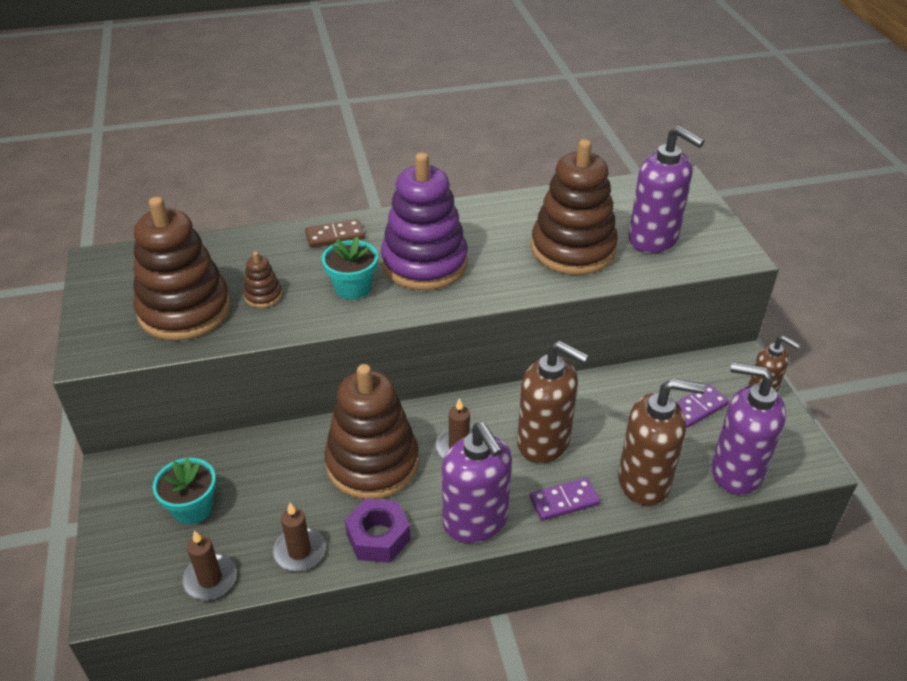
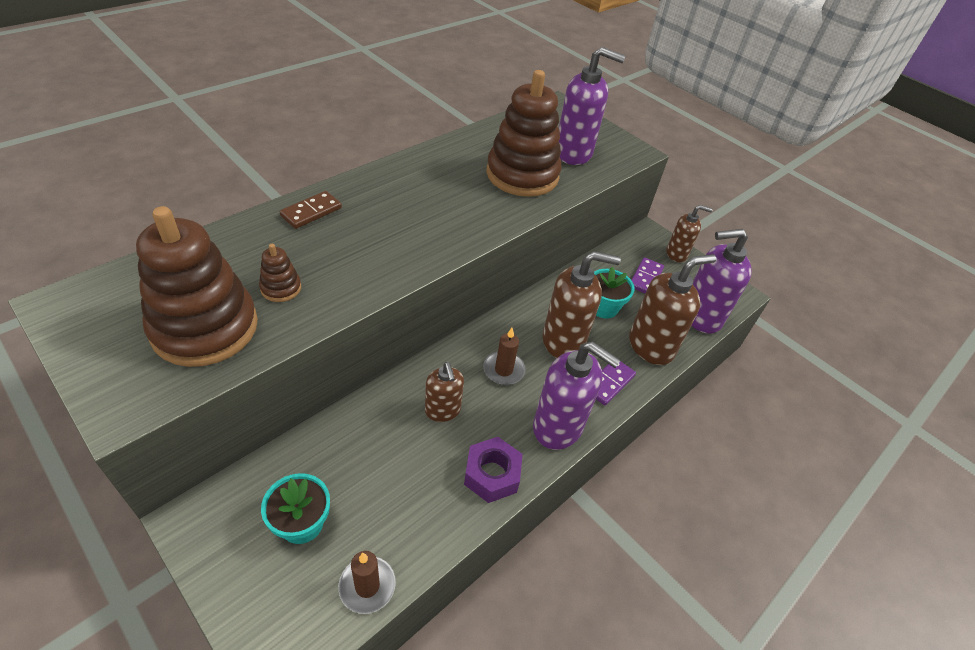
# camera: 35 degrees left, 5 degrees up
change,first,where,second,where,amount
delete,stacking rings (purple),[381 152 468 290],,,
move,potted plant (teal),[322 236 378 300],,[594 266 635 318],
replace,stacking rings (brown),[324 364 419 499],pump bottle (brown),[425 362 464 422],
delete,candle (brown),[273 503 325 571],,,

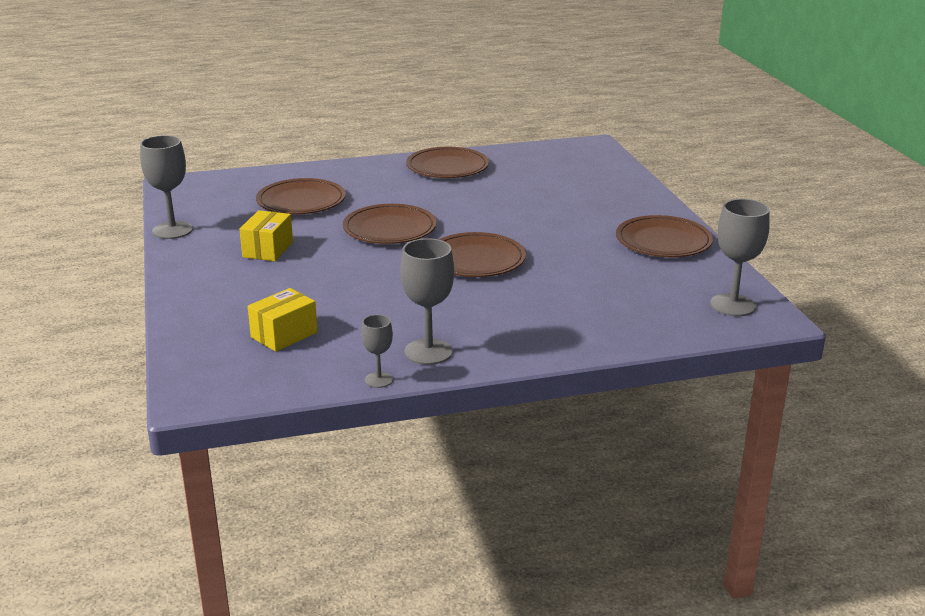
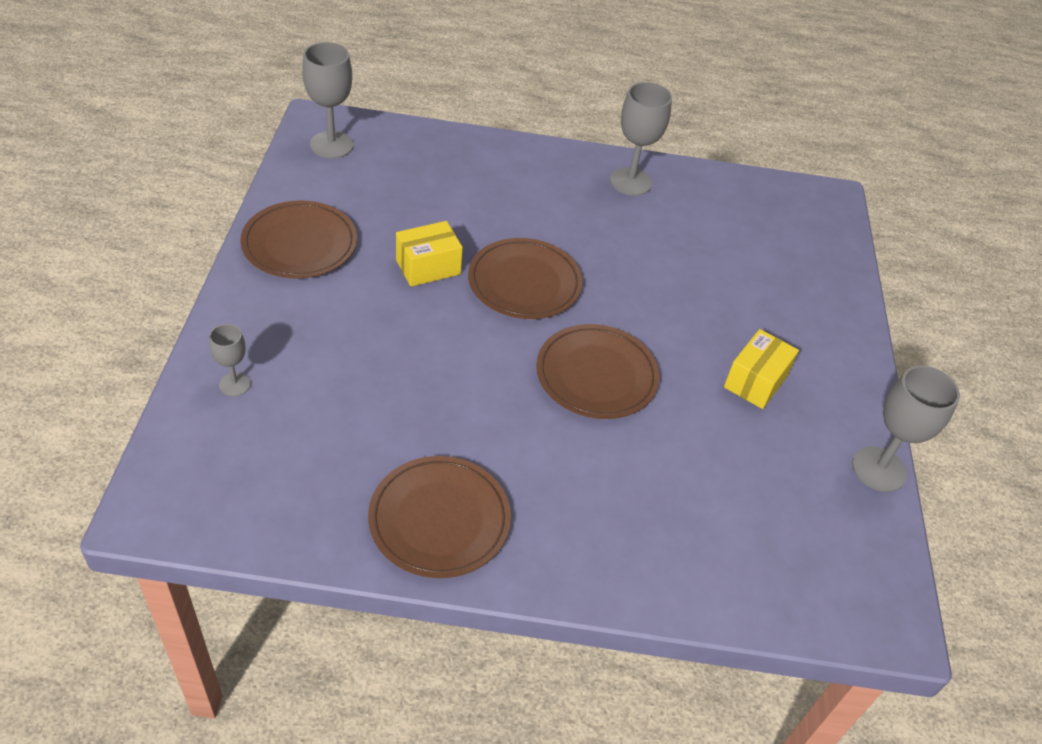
# camera: 165 degrees left, 20 degrees up
change,first,where,second,where,amount
delete,dinner plate (brown),[256 178 346 214],,,
move,parcel (bright yellow),[248 288 318 352],,[396 221 463 287],
move,chalice (grey),[361 315 393 388],,[209 324 251 397],

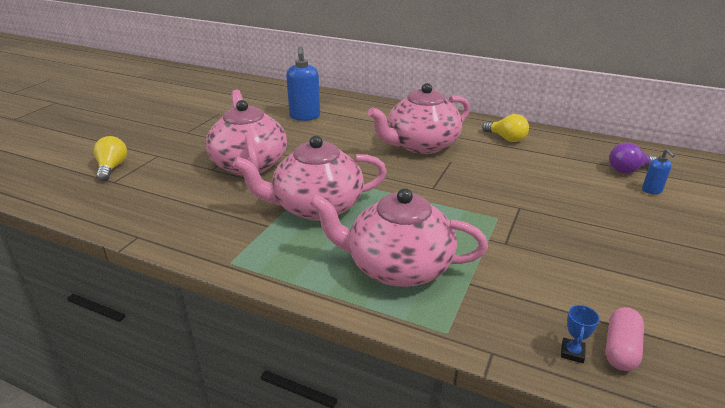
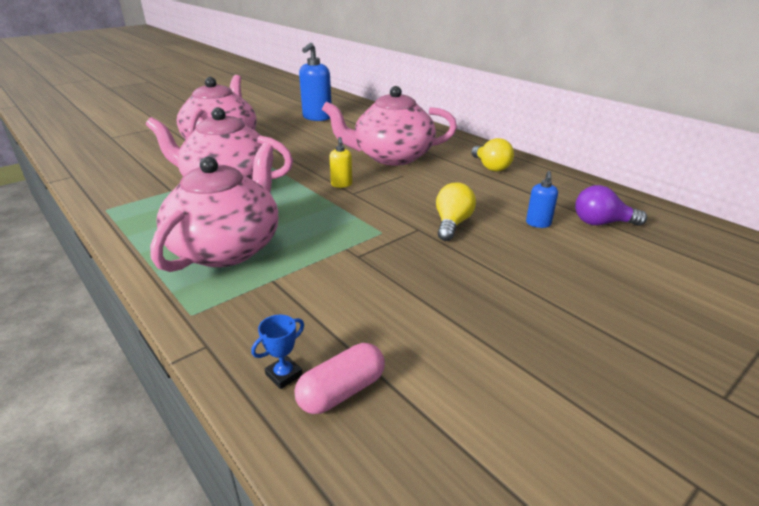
# camera: 25 degrees right, 0 degrees up
change,first,where,second,where,amount
move,bulb (bright yellow),[94 136 127 181],,[436 182 476 241],
move,pump bottle (cobalt),[642 149 675 194],,[526 171 558 228],
rotate,china teapot (rosy),[309 188 488 287],,[150 142 278 272],75 degrees clockwise
insert,,,pump bottle (bright yellow),[329 137 352 188],

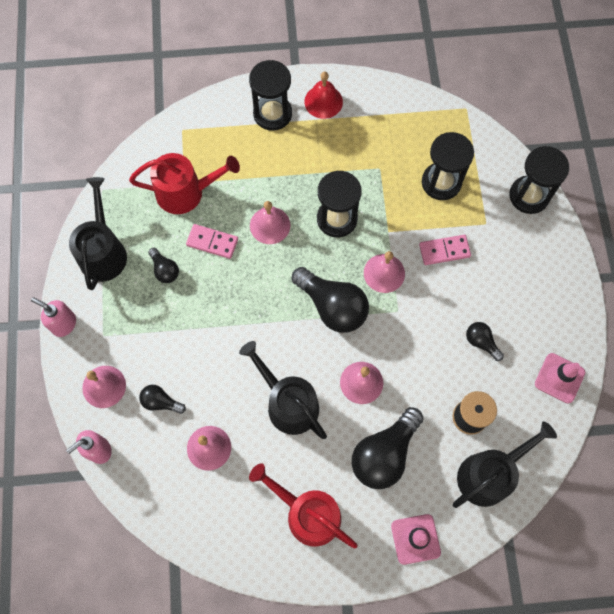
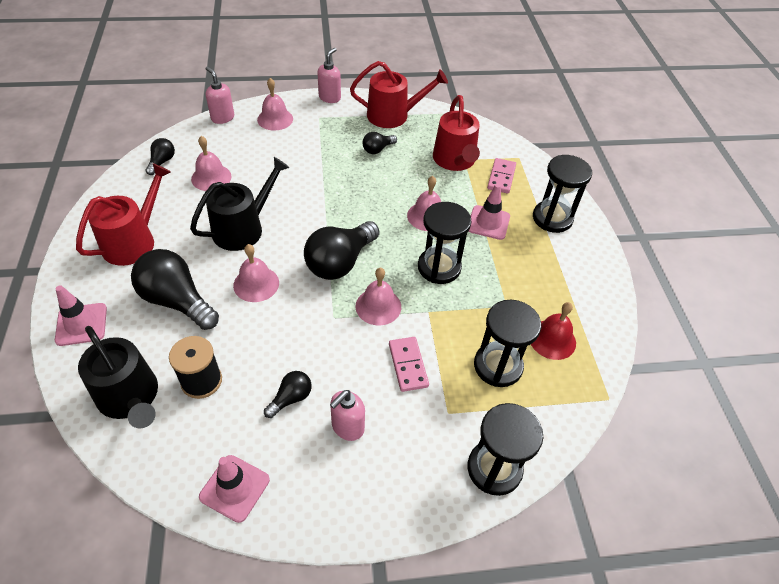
# camera: 85 degrees right, 20 degrees down
change,first,where,second,where,amount
move,bell (crimson),[304 72 343 119],,[531 302 576 360],
recolor,watering can (black),[69 177 127 290],watering can (crimson),[350 61 448 128],
move,domino tile (rosy),[186 224 238 259],,[487 158 516 194],
move,bulb (black),[139 385 186 414],,[145 138 175 175],
insert,,,traffic cone (rosy),[469 184 510 240],
insert,,,pump bottle (rosy),[330 390 365 441],

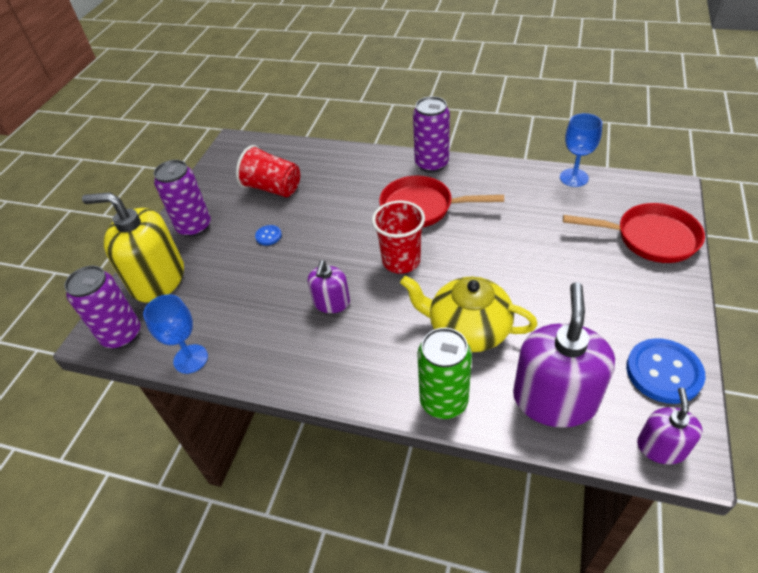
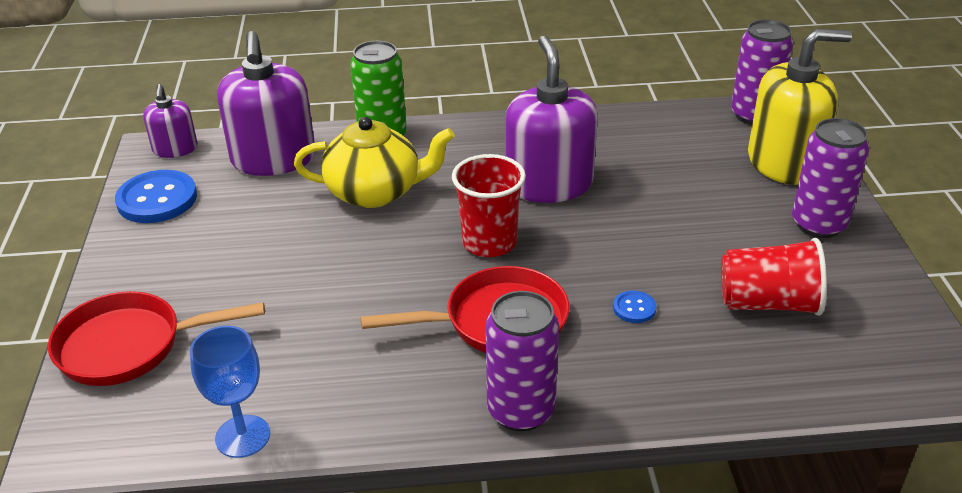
# camera: 155 degrees right, 10 degrees down
change,first,where,second,where,amount
move,button (cobalt),[255 225 282 245],,[613 291 656 323],
resize,pump bottle (purple),[308 260 350 313],,[505 36 598 203],x1.86
delete,chalice (cobalt),[143 294 208 374],,,

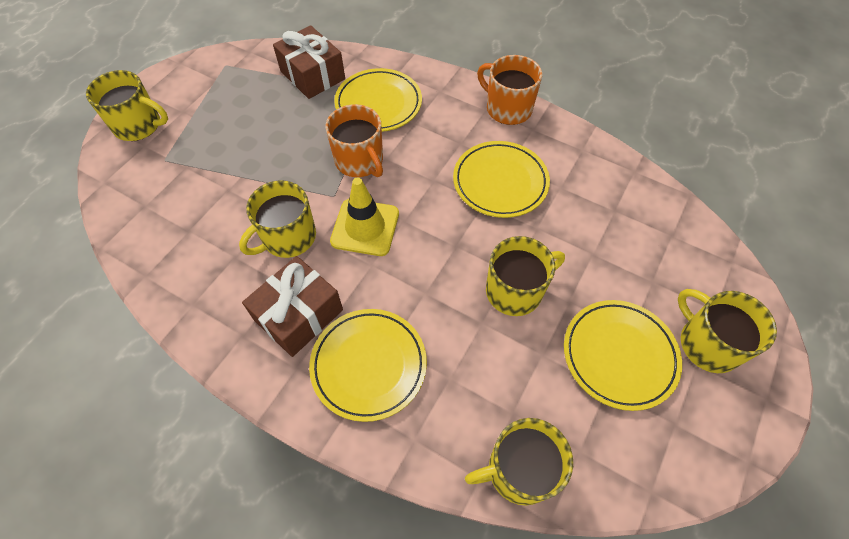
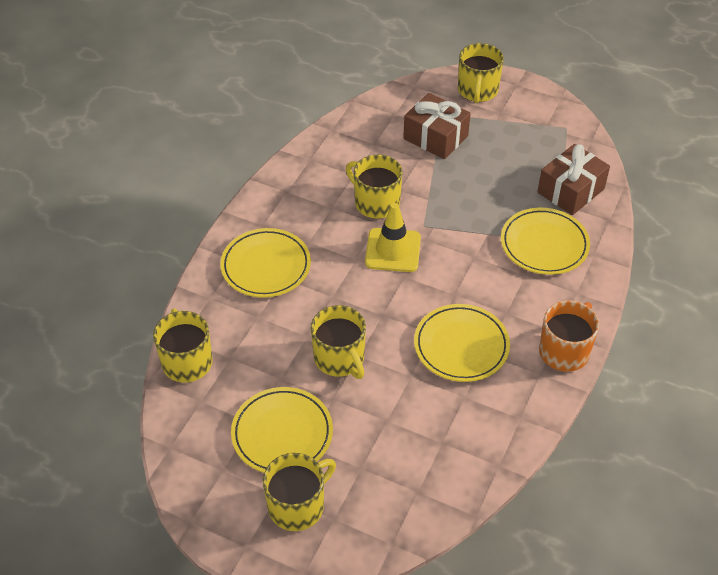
# camera: 85 degrees right, 10 degrees down
change,first,where,second,where,amount
delete,coffee mug (orange),[325 104 383 177],,,
move,wrapped gift (brown),[242 256 343 357],,[403 93 471 159],

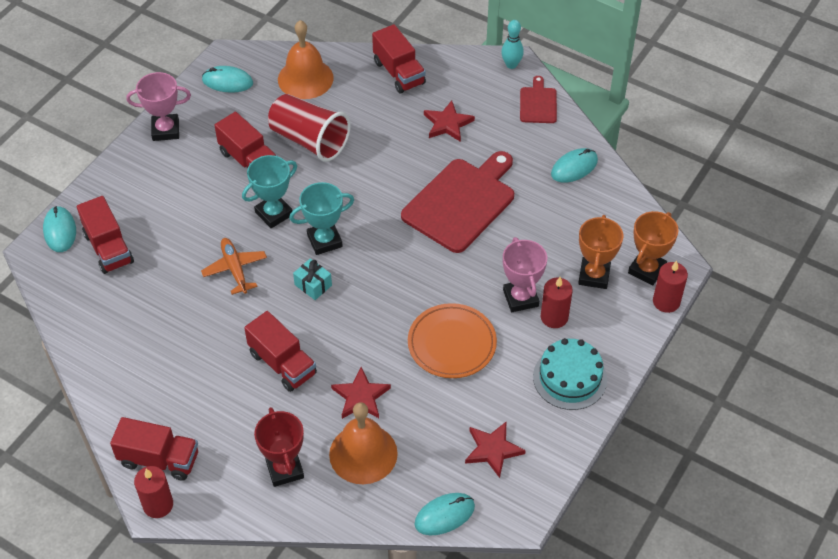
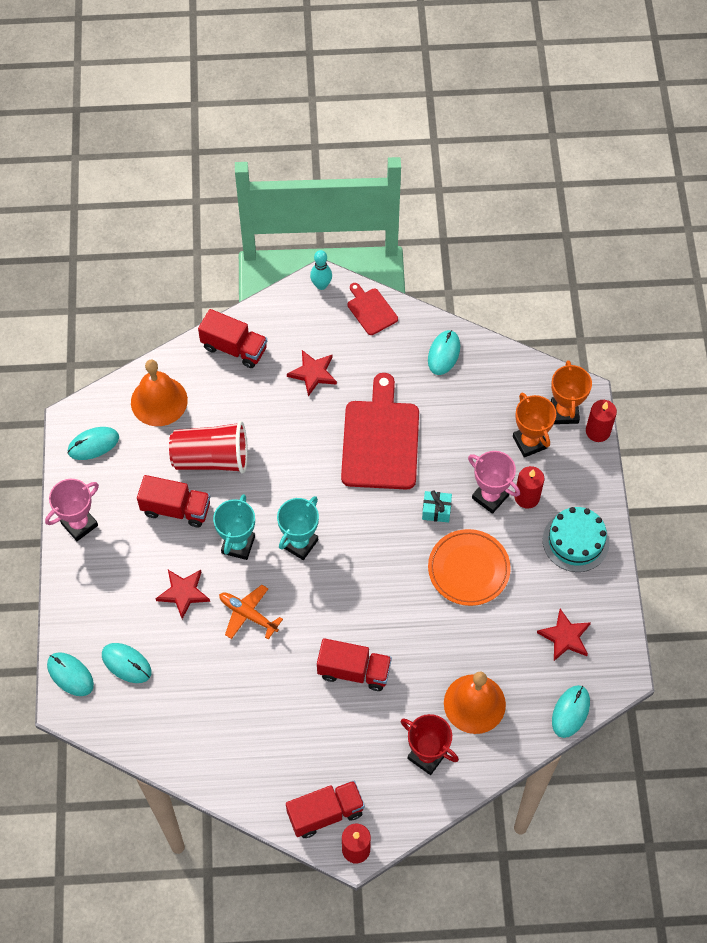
# camera: 35 degrees left, 10 degrees up
change,first,where,second,where,amount
replace,lorry (crimson),[77 196 134 274],PC mouse (teal),[102 643 151 683],
move,wrapped gift (teal),[293 258 332 300],,[422 490 452 522],
move,five-pointed star (crimson),[331 367 391 419],,[156 570 210 619],

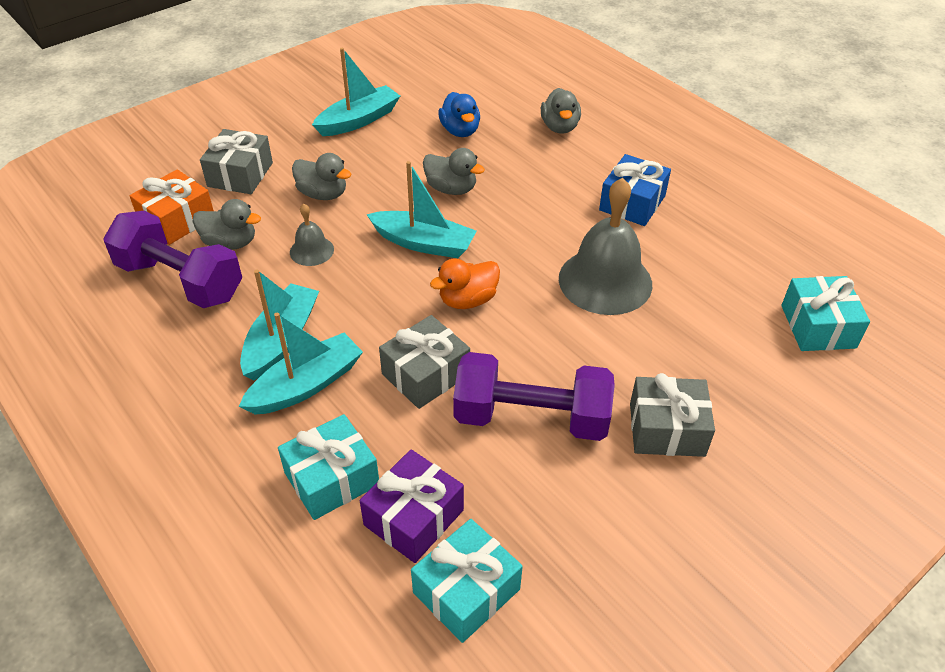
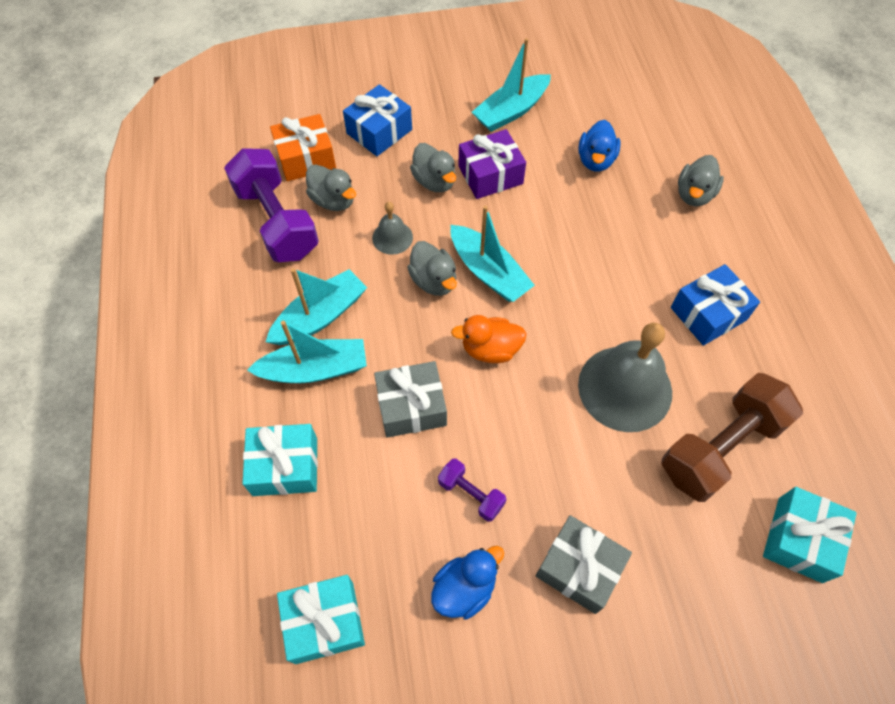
# camera: 30 degrees right, 15 degrees up
change,first,where,second,where,amount
rotate,toy boat (teal),[312 48 400 136],,[472 38 551 132],150 degrees clockwise
recolor,wrapped gift (grey),[200 129 273 194],wrapped gift (cobalt),[343 84 412 156],
move,duck (grey),[423 148 485 195],,[407 241 457 296],
resize,dumbbell (purple),[453 352 615 441],,[438 459 506 522],x0.48
move,wrapped gift (purple),[360 449 464 563],,[459 129 526 199],
insert,,,dumbbell (brown),[661 373 803 502],
insert,,,duck (cobalt),[431 546 504 620],

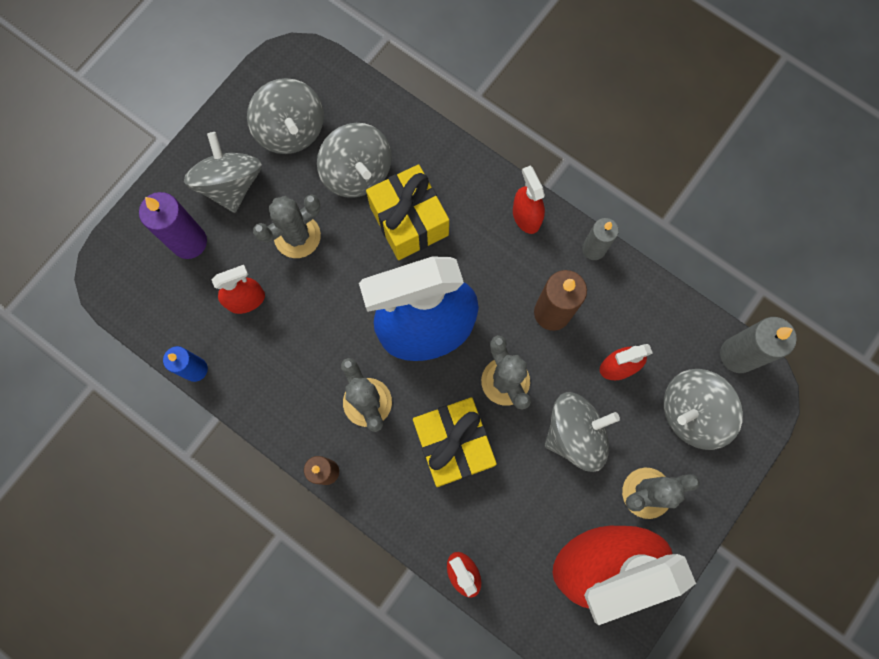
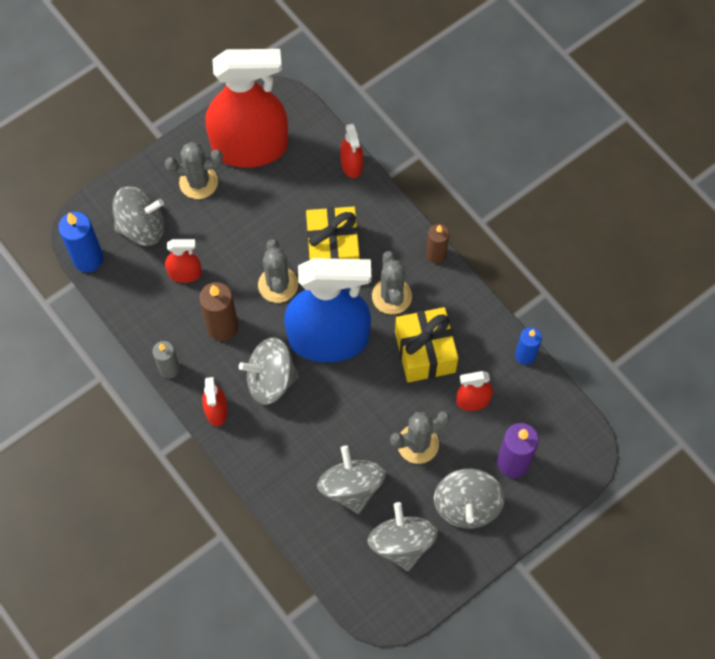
# camera: 165 degrees left, 10 degrees down
change,first,where,second,where,amount
move,wrapped gift (bright yellow),[366 164 449 260],,[395 307 458 383],
recolor,candle (grey),[720 317 797 373],candle (cobalt),[58 212 103 272],
move,toy top (grey),[545 392 620 472],,[239 337 299 405],

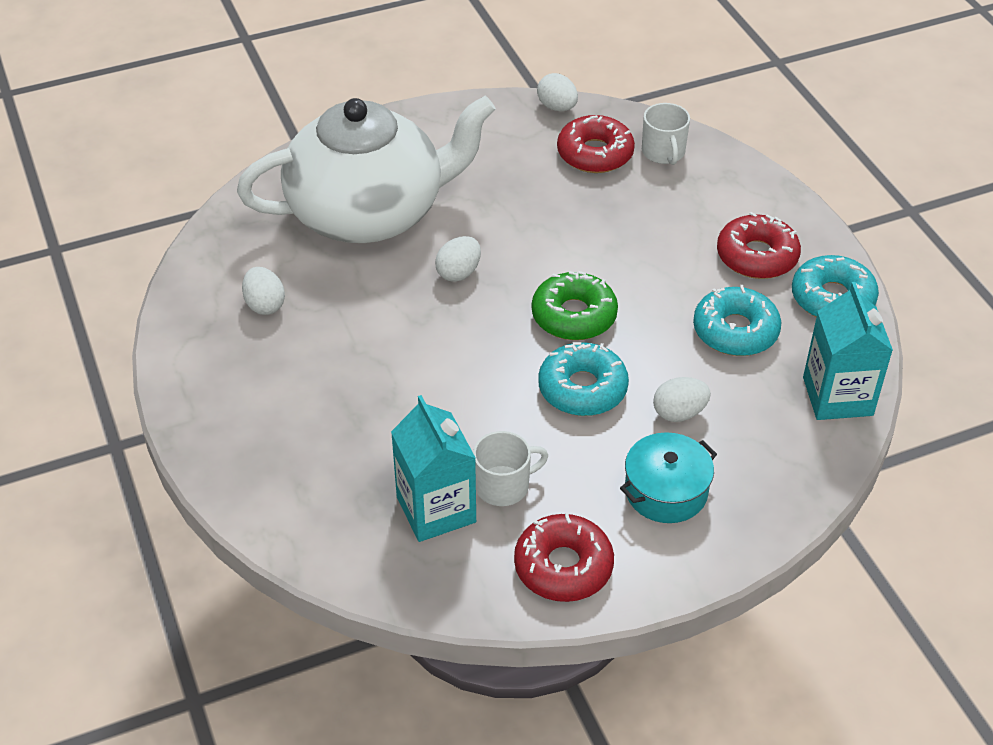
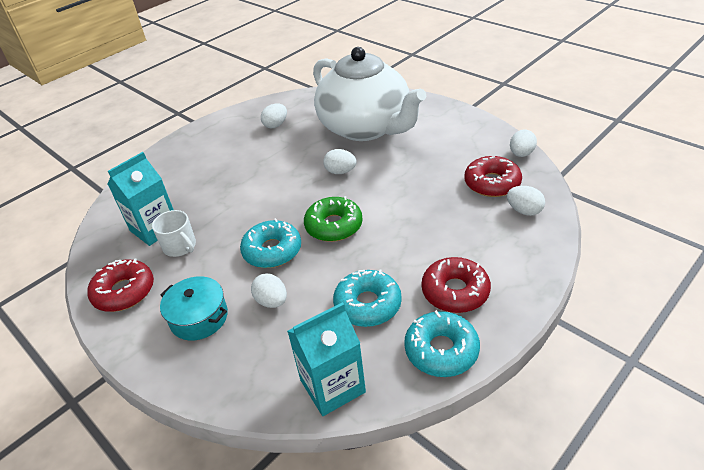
# camera: 70 degrees right, 5 degrees down
change,first,where,second,where,amount
replace,coffee mug (white),[642 103 690 165],toy egg (white),[507 186 545 216],

